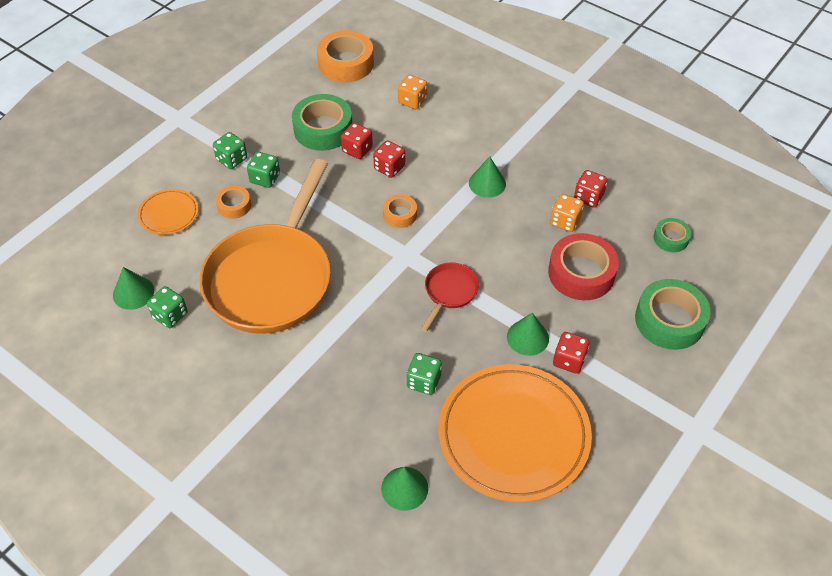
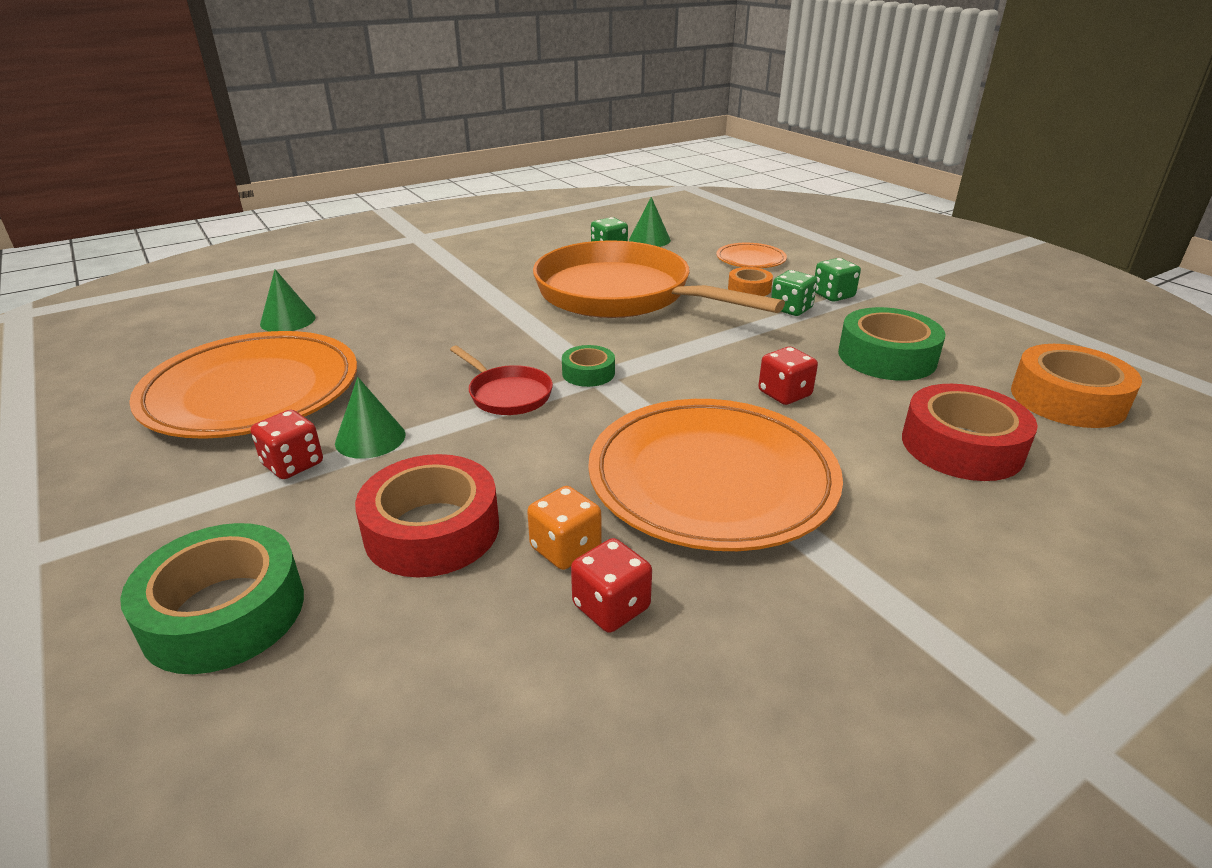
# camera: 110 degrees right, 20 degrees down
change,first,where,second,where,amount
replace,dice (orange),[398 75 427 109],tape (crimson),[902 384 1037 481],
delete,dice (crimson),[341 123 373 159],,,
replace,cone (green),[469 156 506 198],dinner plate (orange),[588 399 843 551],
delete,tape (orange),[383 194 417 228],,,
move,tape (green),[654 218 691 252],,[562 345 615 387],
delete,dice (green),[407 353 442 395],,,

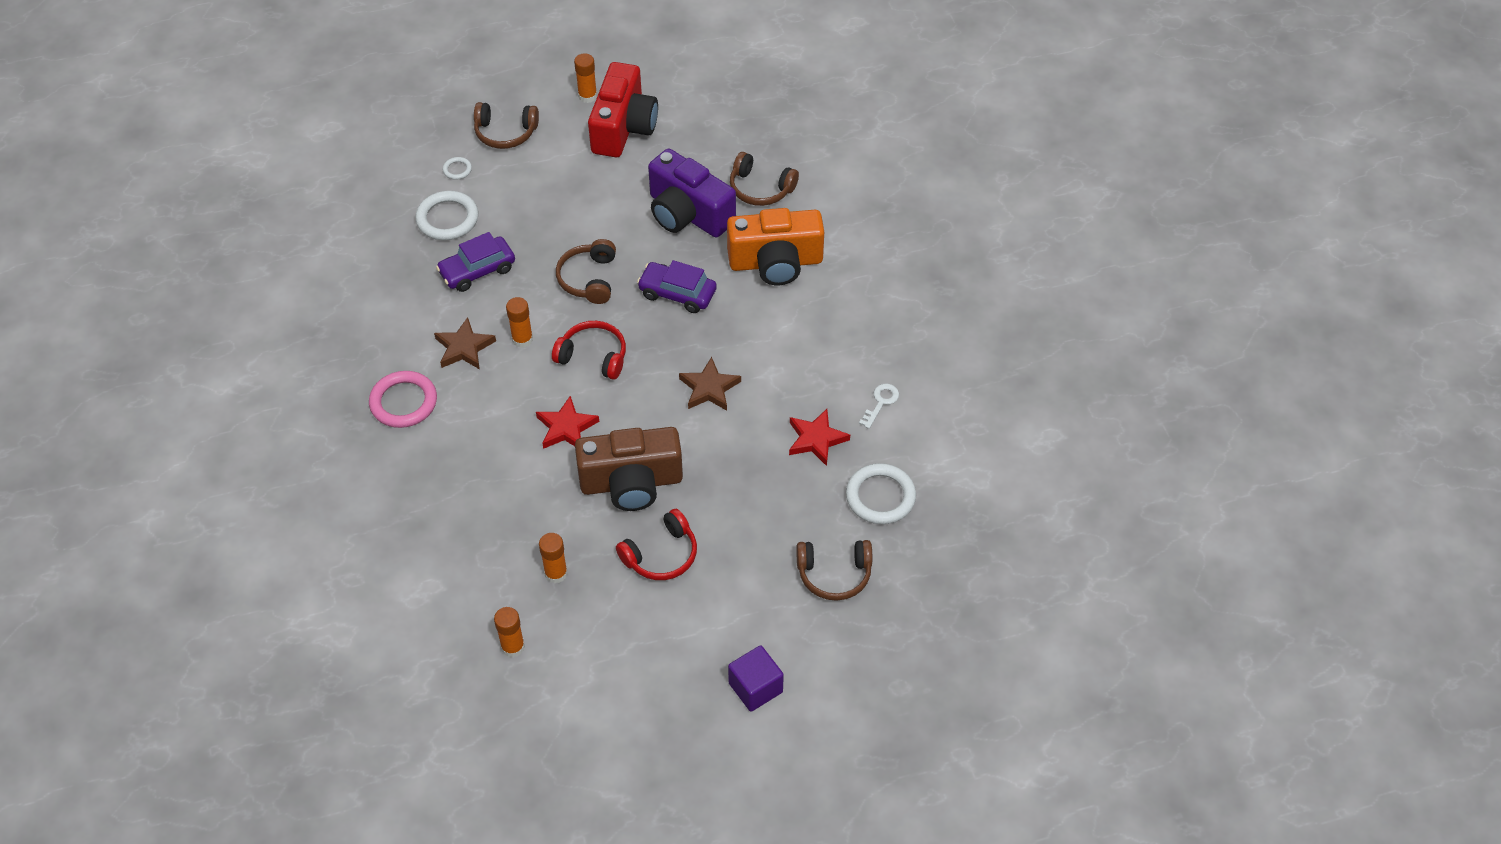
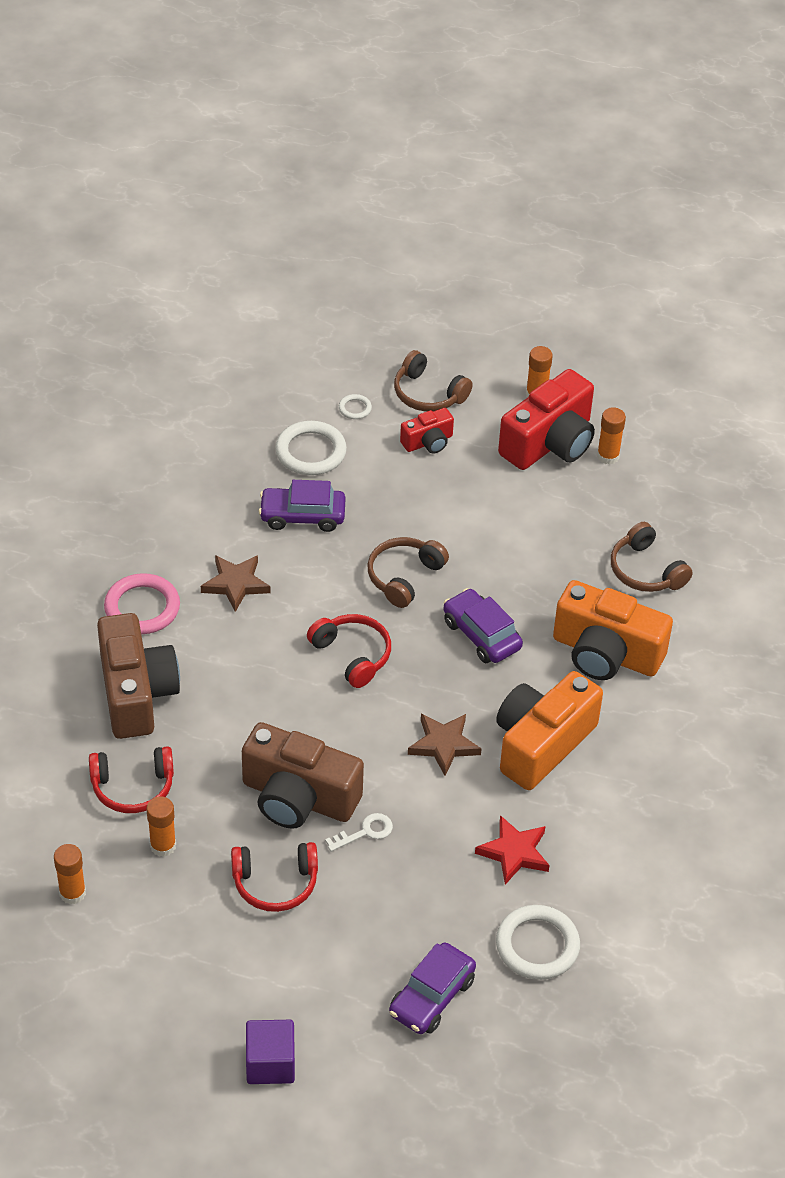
# camera: 30 degrees right, 5 degrees down
change,first,where,second,where,amount
delete,compact camera (purple),[648 149 736 237],,,
move,glue stick (orange),[506 297 533 348],,[597 407 626 465],
move,door key (white),[859 384 899 429],,[325 813 393 852],
delete,five-pointed star (crimson),[536 396 599 449],,,
replace,headset (brown),[796 540 872 601],toy car (purple),[389 943 476 1034],
insert,,,compact camera (crimson),[400 408 454 453],
insert,,,compact camera (brown),[97 613 180 739],
insert,,,compact camera (orange),[496 671 603 790],
insert,,,headset (crimson),[89 746 174 813],

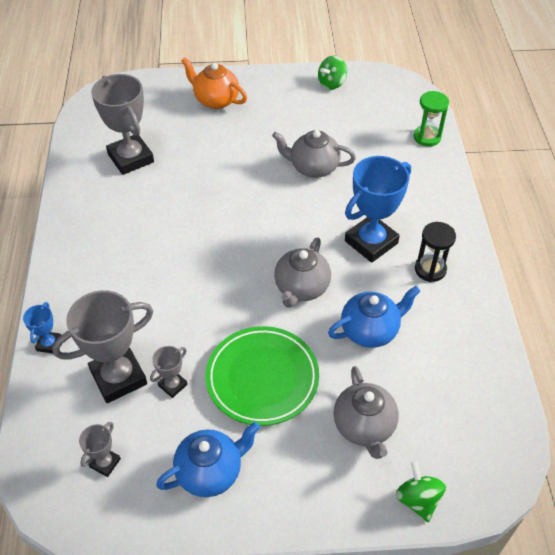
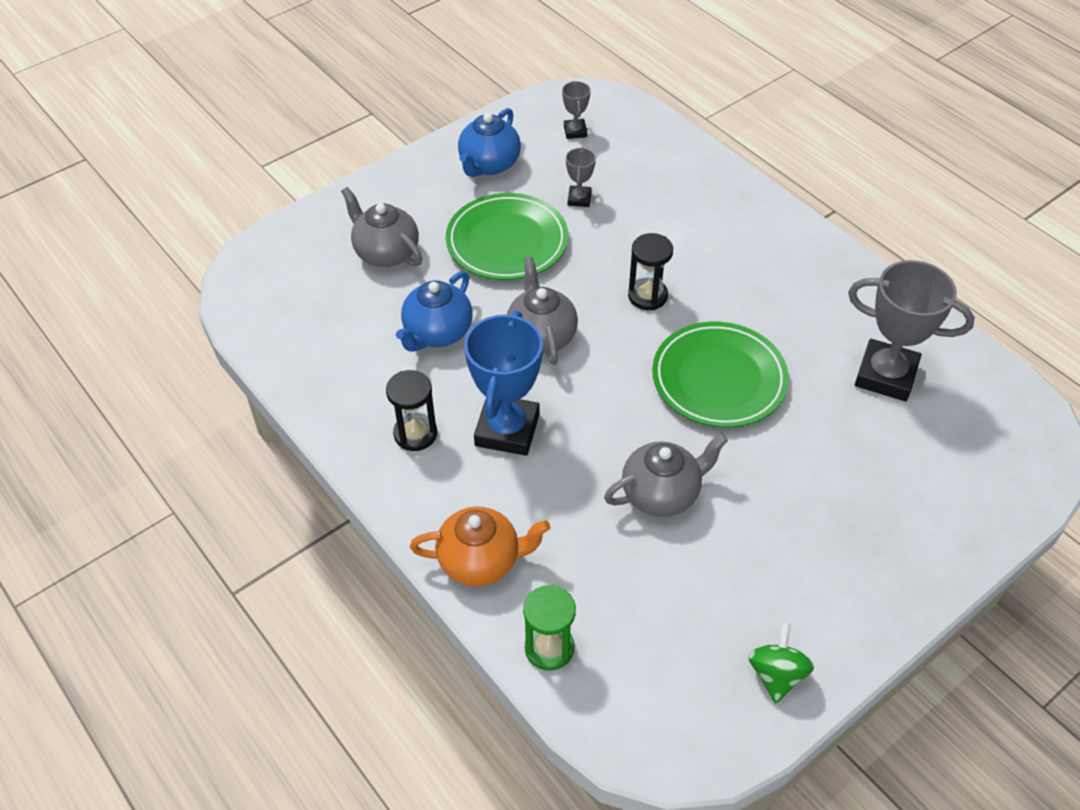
# camera: 145 degrees right, 0 degrees up
change,first,where,second,where,amount
move,china teapot (orange),[181 57 247 109],,[410 506 550 586],
delete,prize cup (grey),[52 290 153 403],,,
delete,prize cup (cobalt),[23 302 61 354],,,
delete,toy top (green),[396 460 446 522],,,
insert,,,sand timer (black),[628 233 673 310],
insert,,,dinner plate (green),[652 322 789 428],

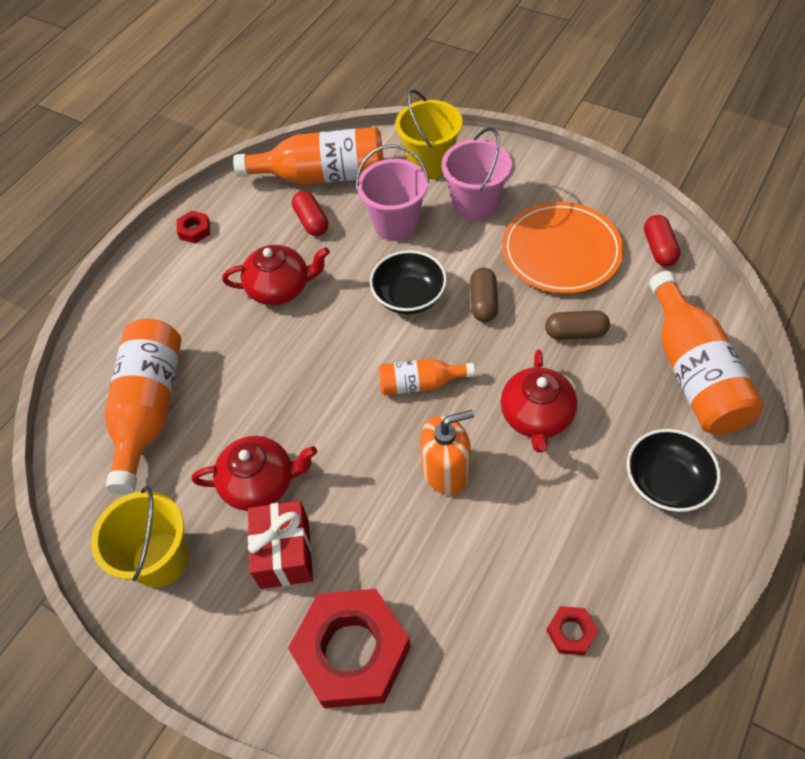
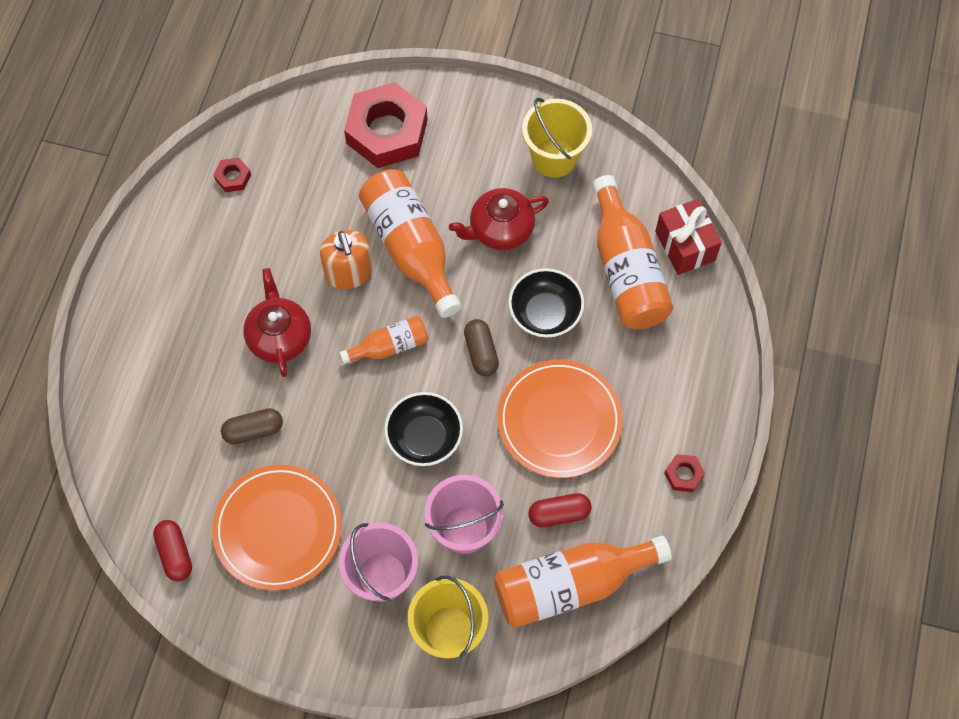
# camera: 160 degrees right, 10 degrees up
change,first,where,second,where,amount
rotate,capsule (crimson),[292 191 328 236],,[528 493 592 527],60 degrees counterclockwise
replace,china teapot (crimson),[222 245 330 305],dinner plate (orange),[497 360 623 478],
move,capsule (brown),[470 268 498 322],,[464 319 499 376],
move,bottle (orange),[649 271 764 435],,[359 169 462 318],
rotate,pump bottle (orange),[420 410 474 495],,[320 230 373 289],75 degrees counterclockwise
move,bowl (black),[627 429 721 512],,[509 268 584 338],
move,wrapped gift (crimson),[248 500 313 589],,[655 199 722 275],

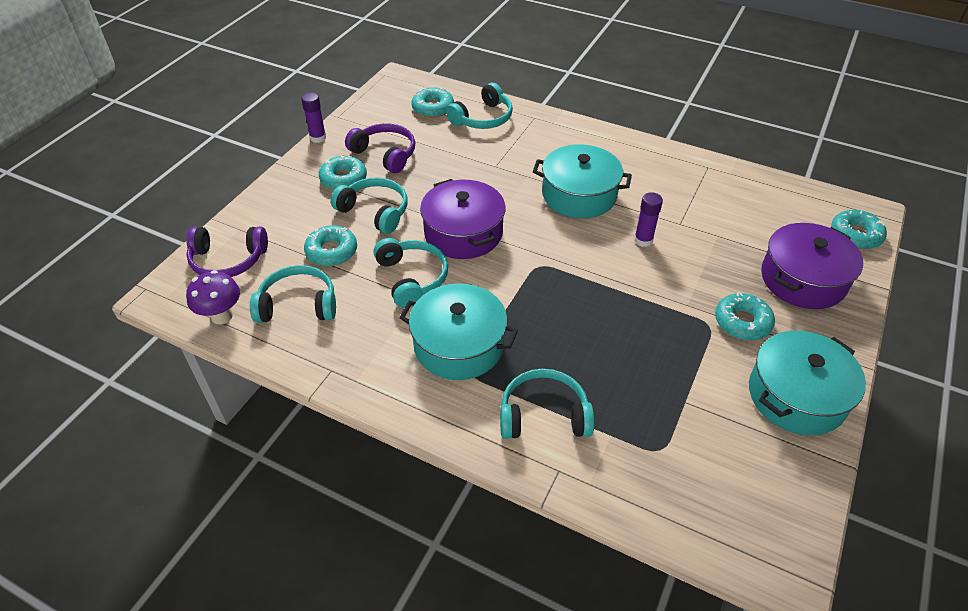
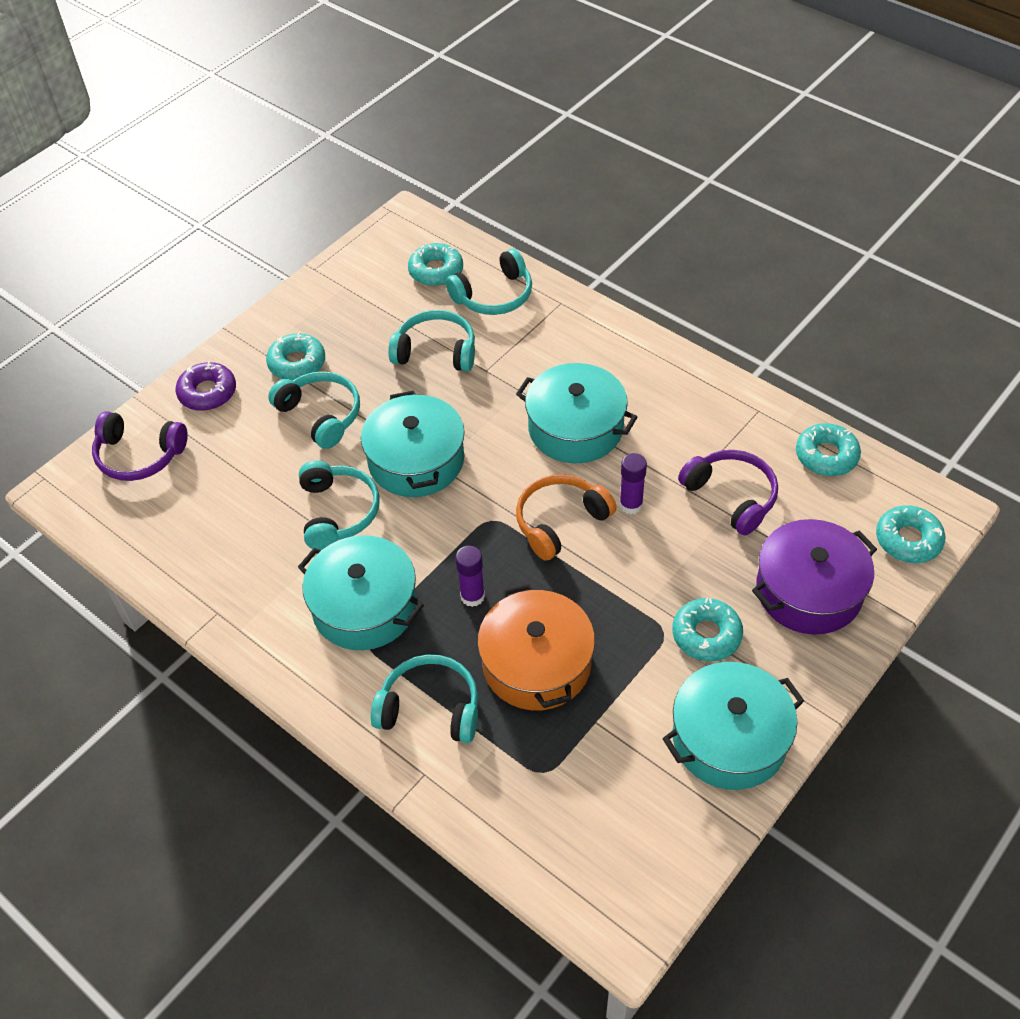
# camera: 15 degrees right, 5 degrees up
change,first,where,second,where,amount
move,glue stick (purple),[301 93 326 143],,[455 546 485 607],
move,headset (purple),[345 123 415 173],,[678 450 778 535],
recolor,pot (purple),[420 179 506 259],pot (teal),[361 390 465 497],
move,glazed donut (teal),[304 225 357 266],,[796 423 861 476],
move,headset (teal),[250 265 336 323],,[388 310 475 372],
delete,fungus (purple),[186 270 240 325],,,
insert,,,glazed donut (purple),[176 361 236 411],
insert,,,headset (orange),[516 474 617 561],
insert,,,pot (orange),[477 584 595 710],

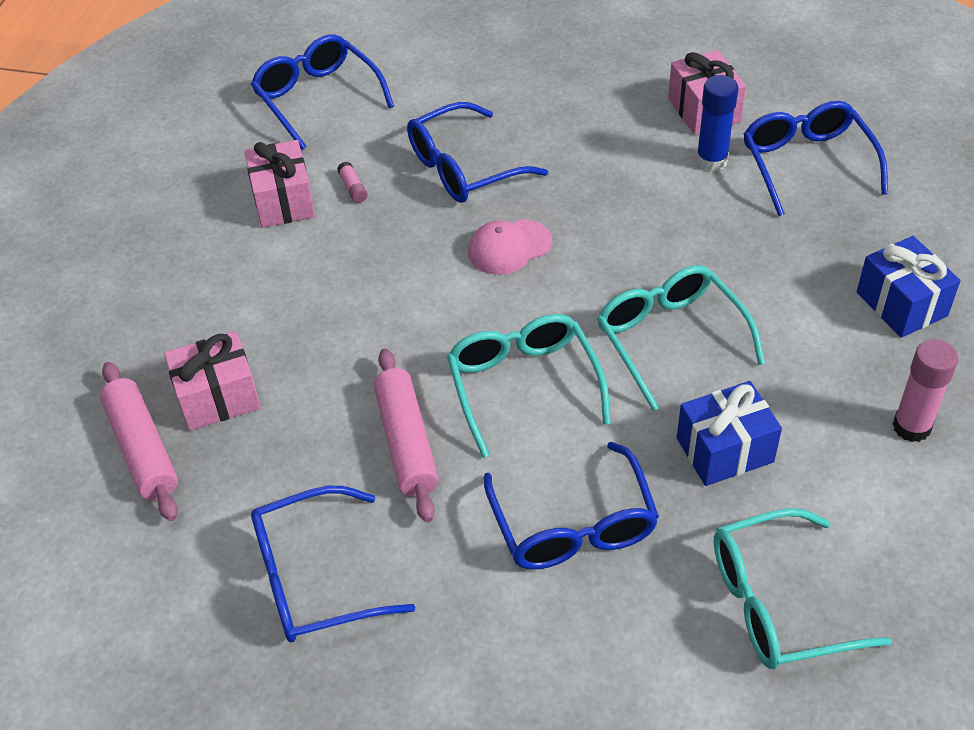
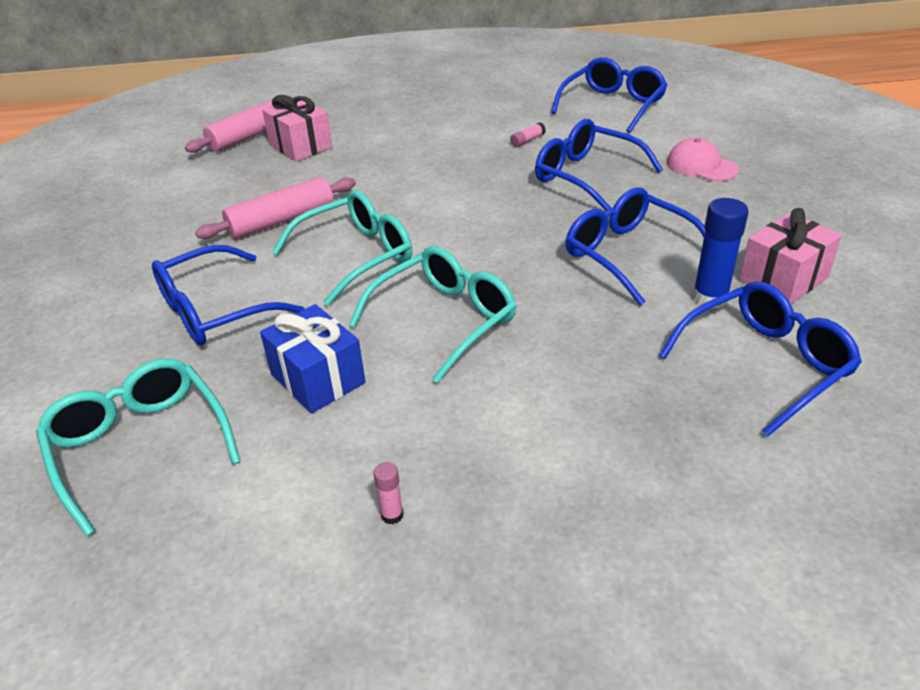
# camera: 70 degrees right, 10 degrees down
change,first,where,second,where,amount
delete,wrapped gift (rosy),[244 140 315 228],,,
move,cap (rosy),[468 219 552 275],,[667 138 739 181],
delete,wrapped gift (cobalt),[857 236 961 338],,,
resize,glue stick (rosy),[892 339 958 442],,[373 462 404 524],x0.49
move,eyeglasses (cobalt),[251 486 416 642],,[566 187 705 306],

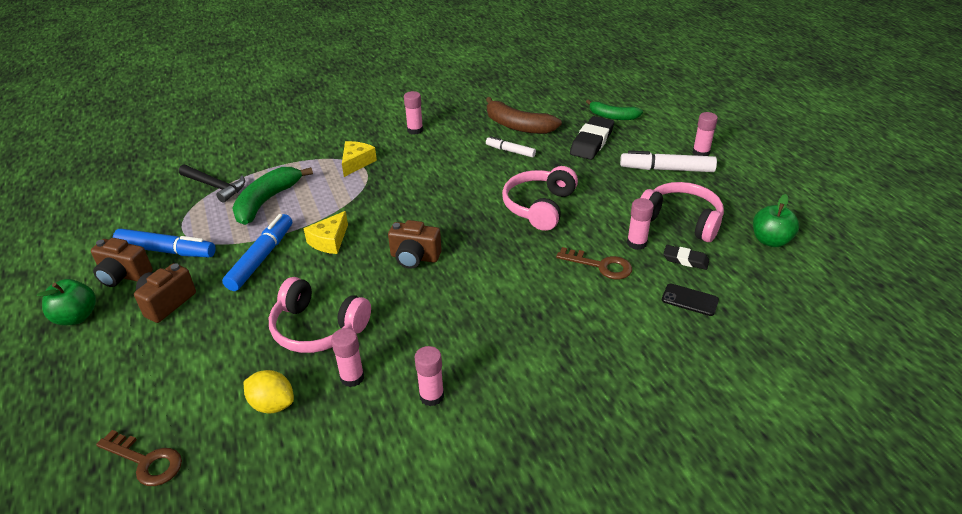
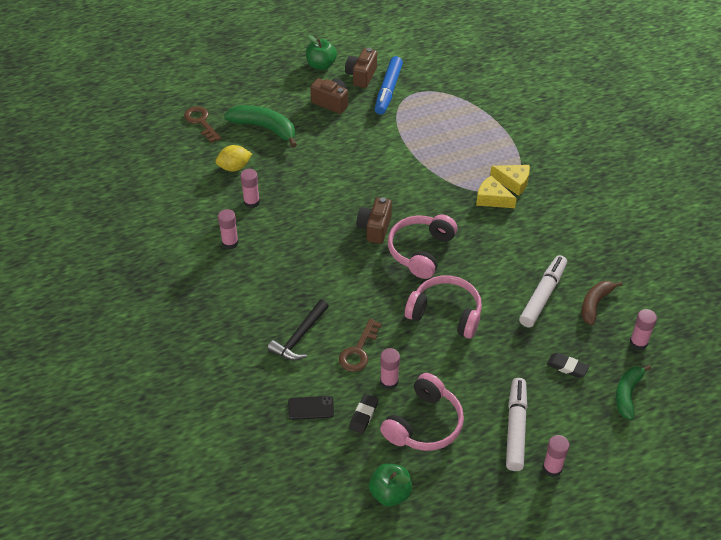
# camera: 90 degrees right, 10 degrees up
change,first,where,second,where,amount
move,glue stick (rosy),[404 91 423 135],,[630 309 657 350],
resize,banana fruit (brown),[486 97 562 134],,[581 281 623 325],x0.67
resize,gum eraser (black),[570 116 614 160],,[547 353 589 378],x0.56
resize,marker (white),[486 136 536 158],,[519 255 567 327],x1.68
move,claw hammer (black),[179 165 245 203],,[267 300 329 361],
move,banana fruit (green),[232 167 313 225],,[224 105 297 148],
move,piece of cheese (bright yellow),[303 211 348 254],,[476 175 517 208],
delete,marker (cobalt),[222 214 292 291],,,
move,headset (rosy),[269 277 371 353],,[388 215 457 279],
rotate,smartphone (black),[662 284 719 316],,[288 396 334 420],60 degrees clockwise
rotate,lemon (bright yellow),[244 370 294 413],,[215 145 252 171],45 degrees clockwise
rotate,door key (brown),[96 430 182 486],,[184 106 221 143],120 degrees clockwise

